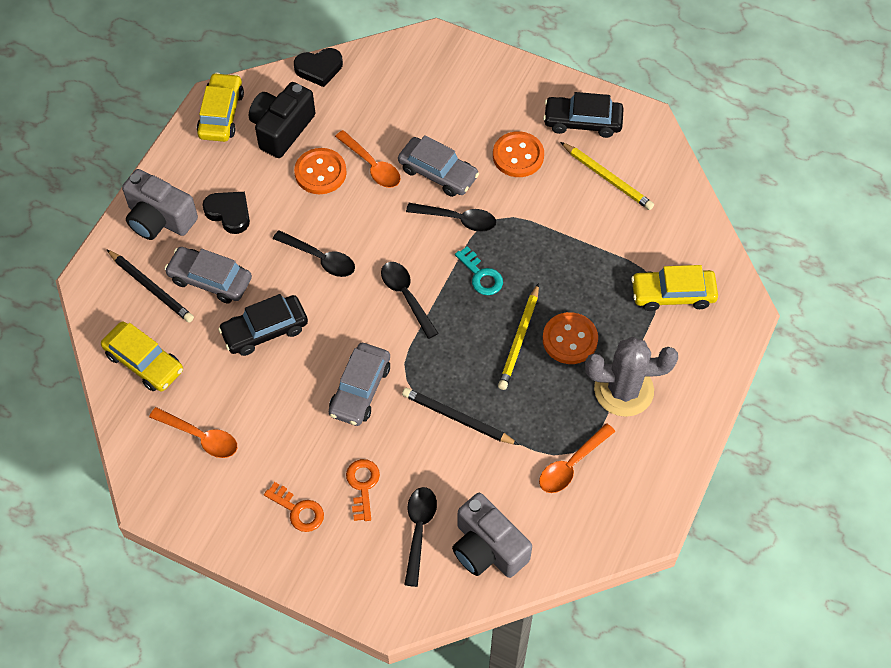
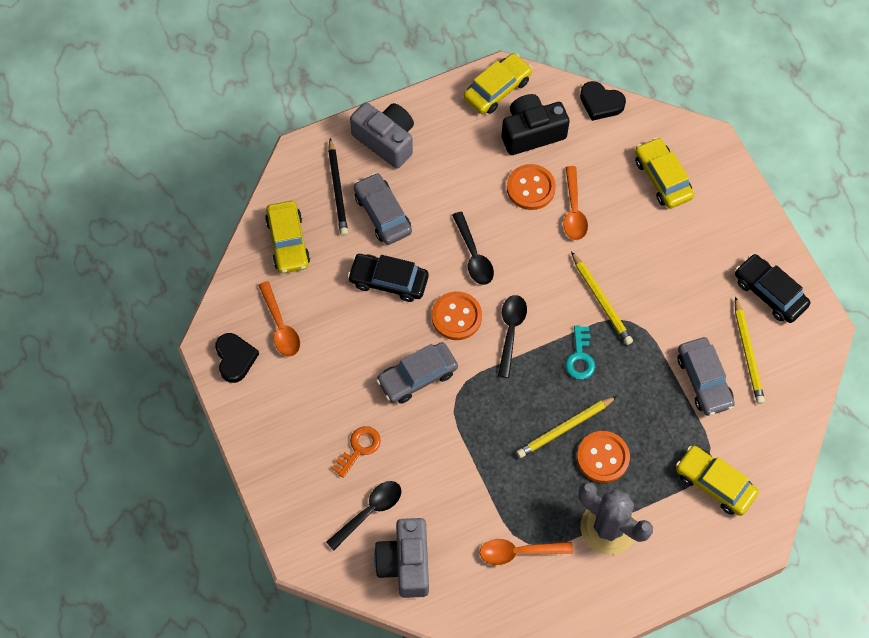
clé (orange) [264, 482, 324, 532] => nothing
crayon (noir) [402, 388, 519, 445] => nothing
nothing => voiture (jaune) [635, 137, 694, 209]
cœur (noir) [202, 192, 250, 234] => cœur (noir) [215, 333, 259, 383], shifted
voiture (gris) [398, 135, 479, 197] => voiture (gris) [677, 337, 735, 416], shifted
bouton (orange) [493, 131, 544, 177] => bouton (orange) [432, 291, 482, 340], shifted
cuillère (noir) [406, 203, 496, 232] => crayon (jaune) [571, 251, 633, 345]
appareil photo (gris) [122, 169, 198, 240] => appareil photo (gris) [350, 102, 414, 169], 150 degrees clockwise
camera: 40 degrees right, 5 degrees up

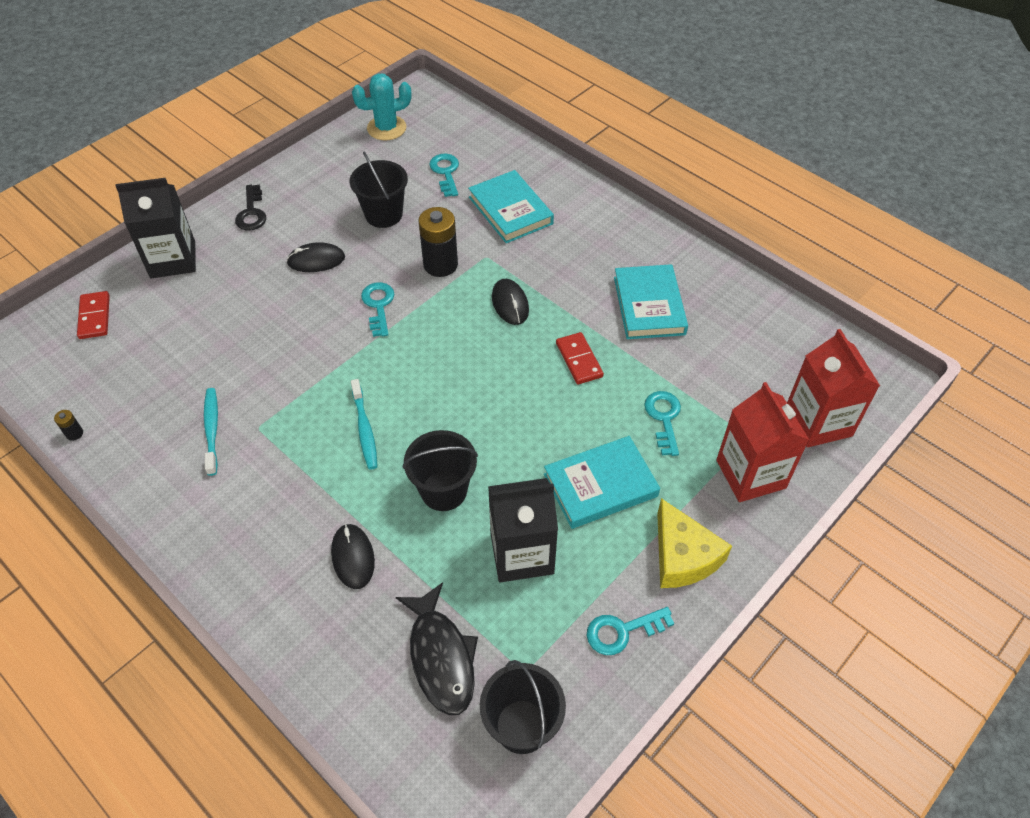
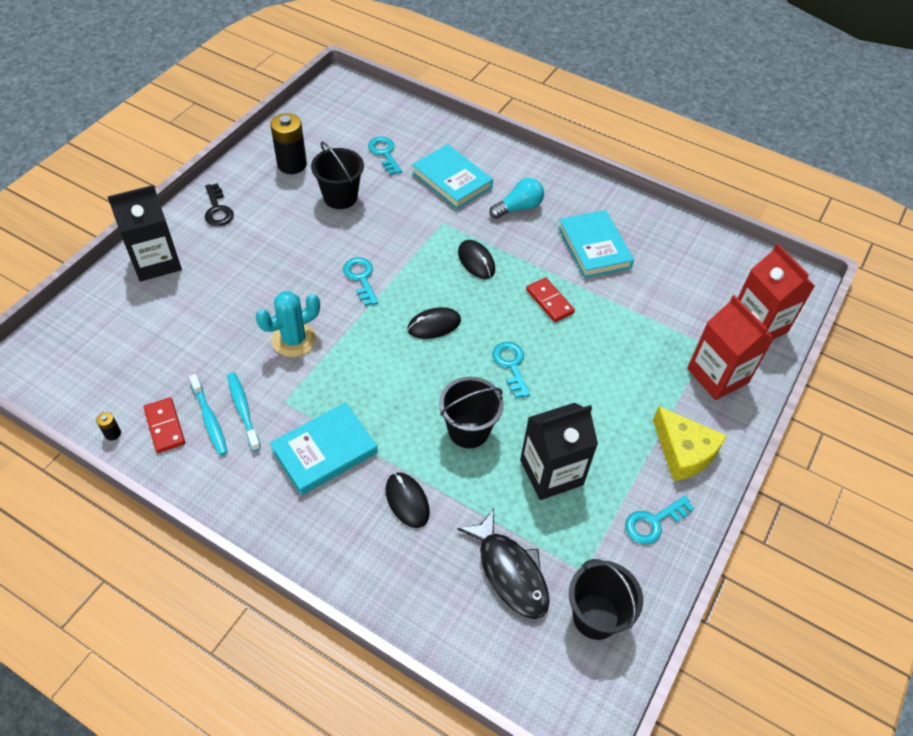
nothing => ampoule (turquoise) [489, 178, 544, 219]
domino (rouge) [77, 291, 110, 339] => domino (rouge) [144, 397, 185, 453], shifted
souris (noir) [286, 242, 345, 272] => souris (noir) [407, 307, 461, 339], shifted
brosse à dents (turquoise) [351, 379, 378, 470] => brosse à dents (turquoise) [189, 374, 228, 456], shifted
cactus (turquoise) [352, 74, 412, 140] => cactus (turquoise) [255, 291, 320, 357], shifted
pile (noir) [418, 207, 458, 277] => pile (noir) [270, 113, 307, 174], shifted
livre (turquoise) [544, 436, 660, 529] => livre (turquoise) [270, 402, 378, 496], shifted
clé (turquoise) [644, 391, 681, 456] => clé (turquoise) [492, 342, 530, 398], shifted
camera: 15 degrees left, 0 degrees up

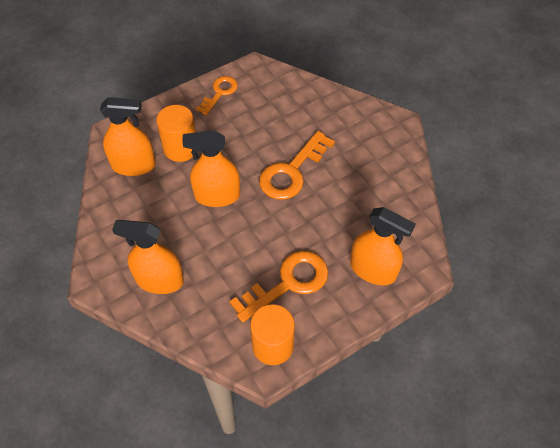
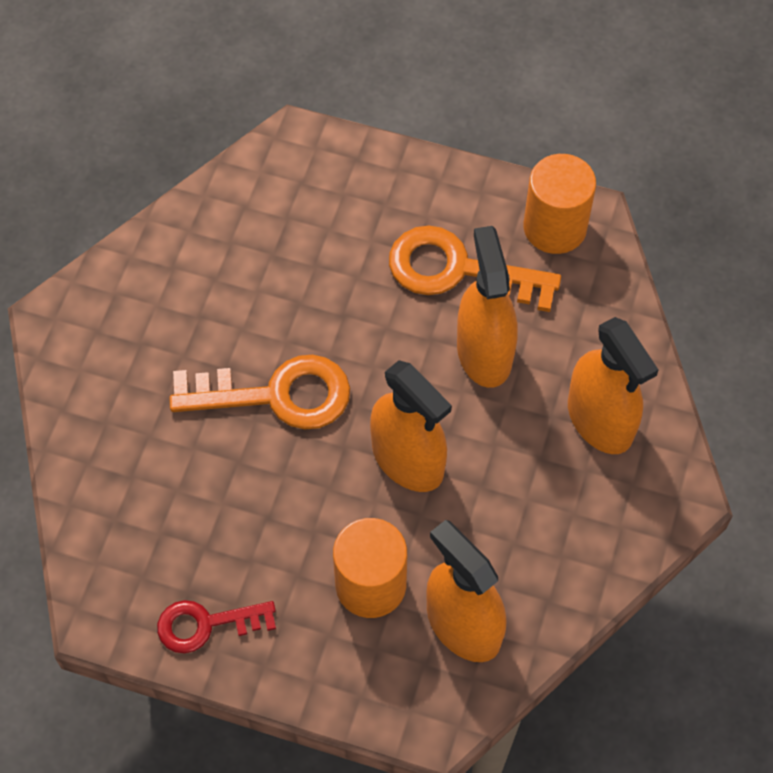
vaporisateur (orange) [350, 207, 416, 285] => vaporisateur (orange) [457, 226, 518, 388], shifted
clé (orange) [196, 76, 238, 115] => clé (rouge) [157, 600, 276, 653]
camera: 130 degrees left, 5 degrees up

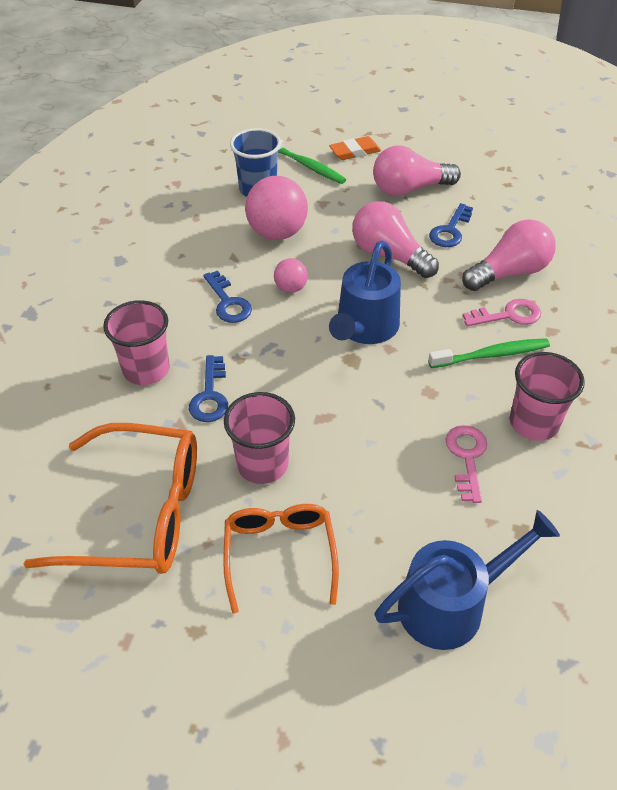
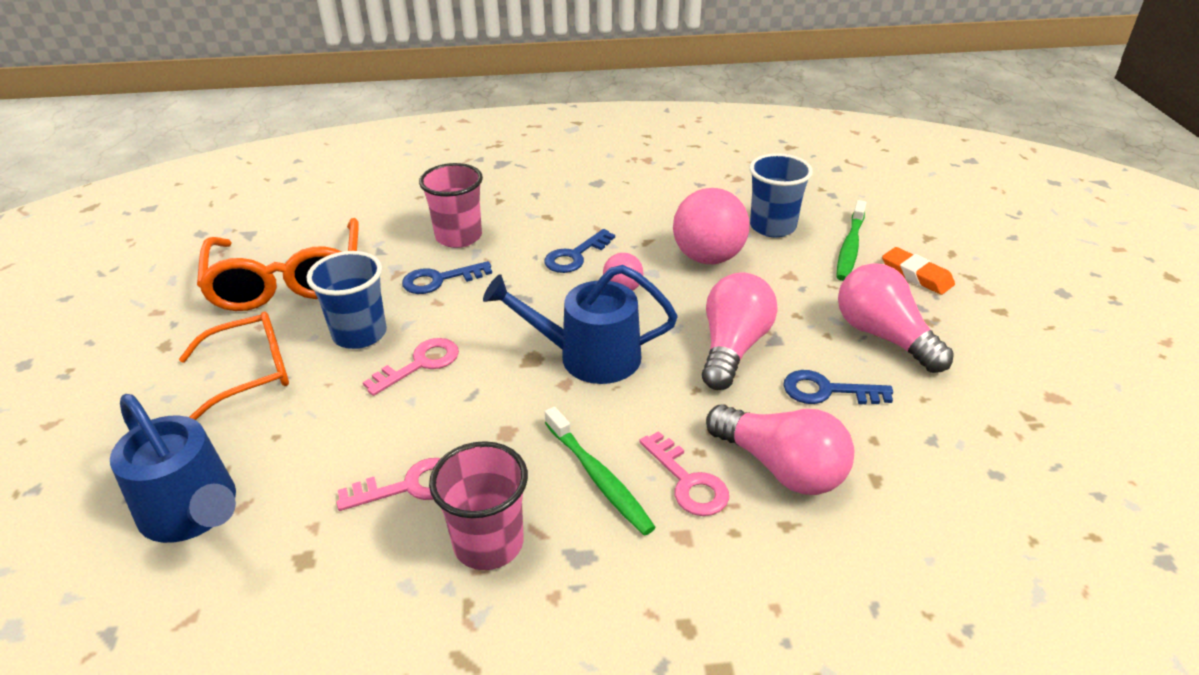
nothing => clé (rose) [363, 338, 459, 396]
gobelet (rose) [224, 392, 295, 484] => gobelet (bleu) [307, 251, 387, 349]
camera: 70 degrees right, 10 degrees down

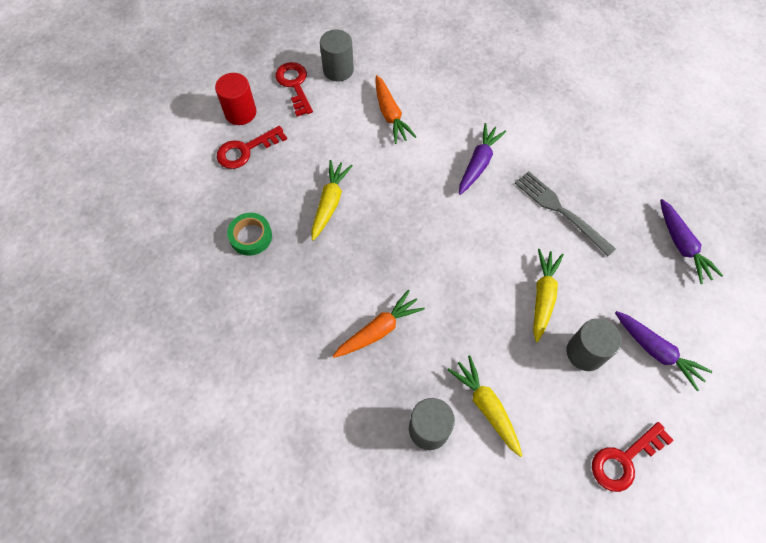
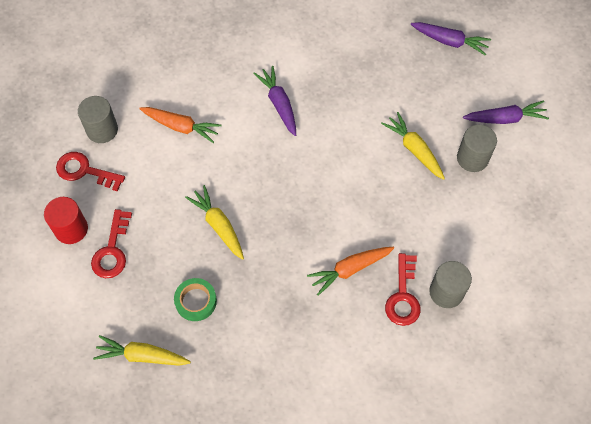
fourchette (gris) [515, 171, 616, 256] => nothing
carotte (jaune) [447, 355, 523, 457] => carotte (jaune) [93, 335, 191, 366], shifted
clé (rouge) [592, 422, 674, 492] => clé (rouge) [385, 253, 421, 326], shifted
carotte (orange) [333, 290, 425, 358] => carotte (orange) [307, 247, 394, 296], 120 degrees counterclockwise
camera: 50 degrees left, 0 degrees up

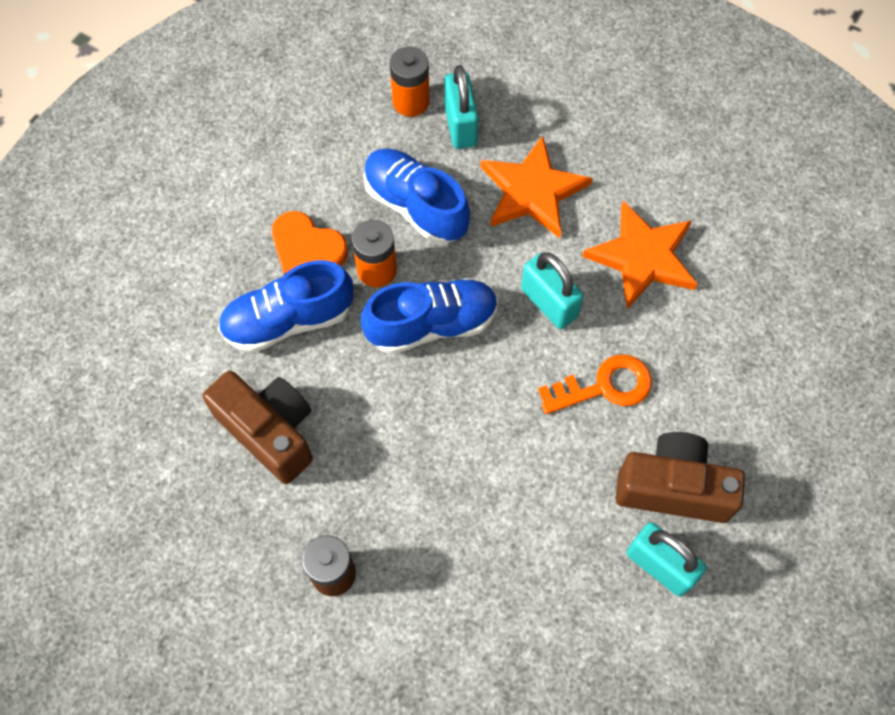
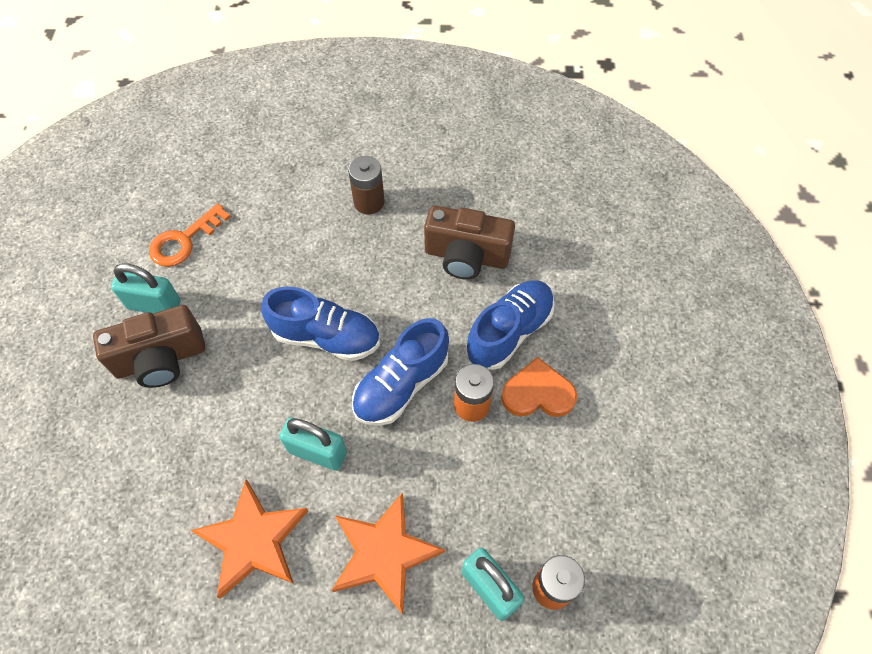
chaussure (bleu) [363, 148, 470, 244] => chaussure (bleu) [261, 287, 380, 361], shifted
clé (orange) [538, 355, 652, 414] => clé (orange) [149, 203, 231, 267], shifted
camera: 150 degrees right, 5 degrees down

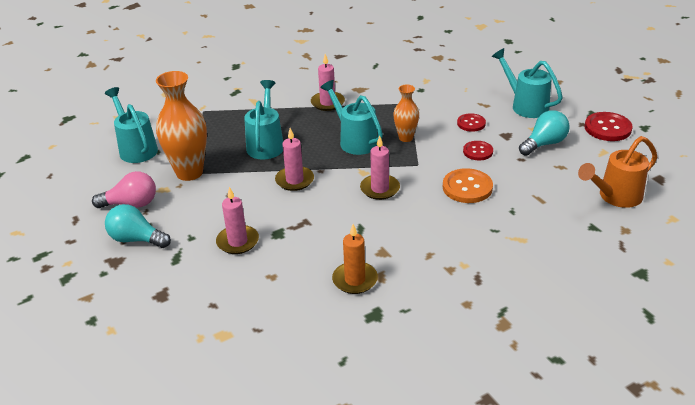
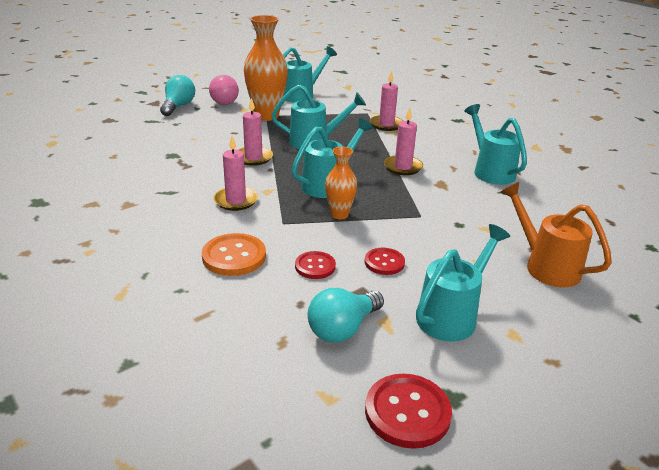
bougie (orange) [332, 224, 378, 294] => nothing
nothing => arrosoir (turquoise) [465, 104, 527, 185]
bougie (rose) [216, 187, 259, 254] => bougie (rose) [370, 70, 403, 131], shifted
arrosoir (orange) [578, 136, 657, 208] => arrosoir (orange) [500, 182, 612, 288], shifted
ampoule (turquoise) [519, 110, 570, 156] => ampoule (turquoise) [308, 288, 384, 342], 90 degrees clockwise
camera: 80 degrees right, 5 degrees down

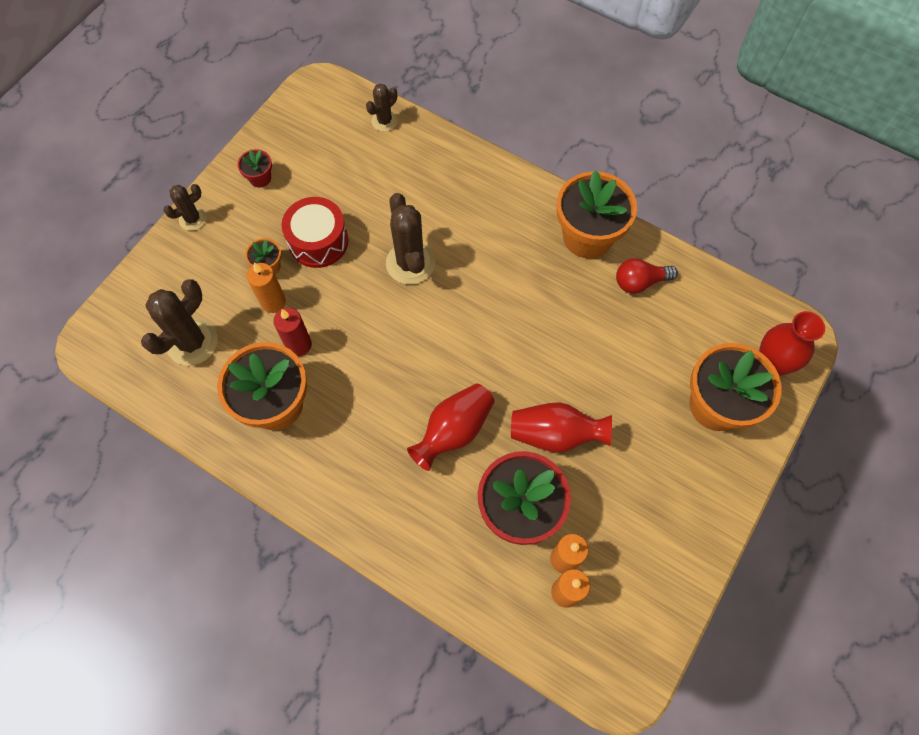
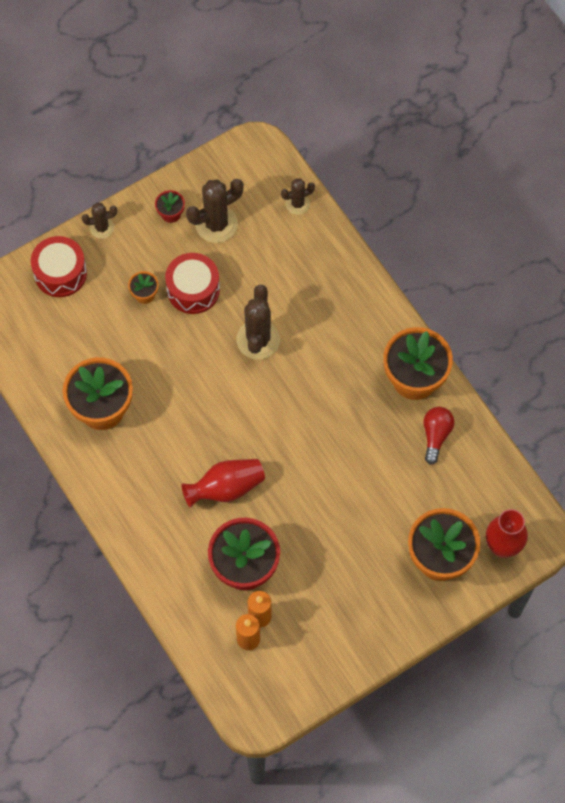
bougie (orange) [247, 263, 286, 313] => nothing
bougie (rouge) [273, 308, 312, 356] => nothing
vase (rouge) [511, 402, 612, 453] => nothing
nothing => tambour (rouge) [31, 236, 87, 297]
cactus (marron) [141, 279, 218, 366] => cactus (marron) [186, 179, 244, 243], shifted
ampoule (rouge) [616, 258, 678, 294] => ampoule (rouge) [423, 407, 455, 465], 90 degrees clockwise
camera: 25 degrees right, 0 degrees up

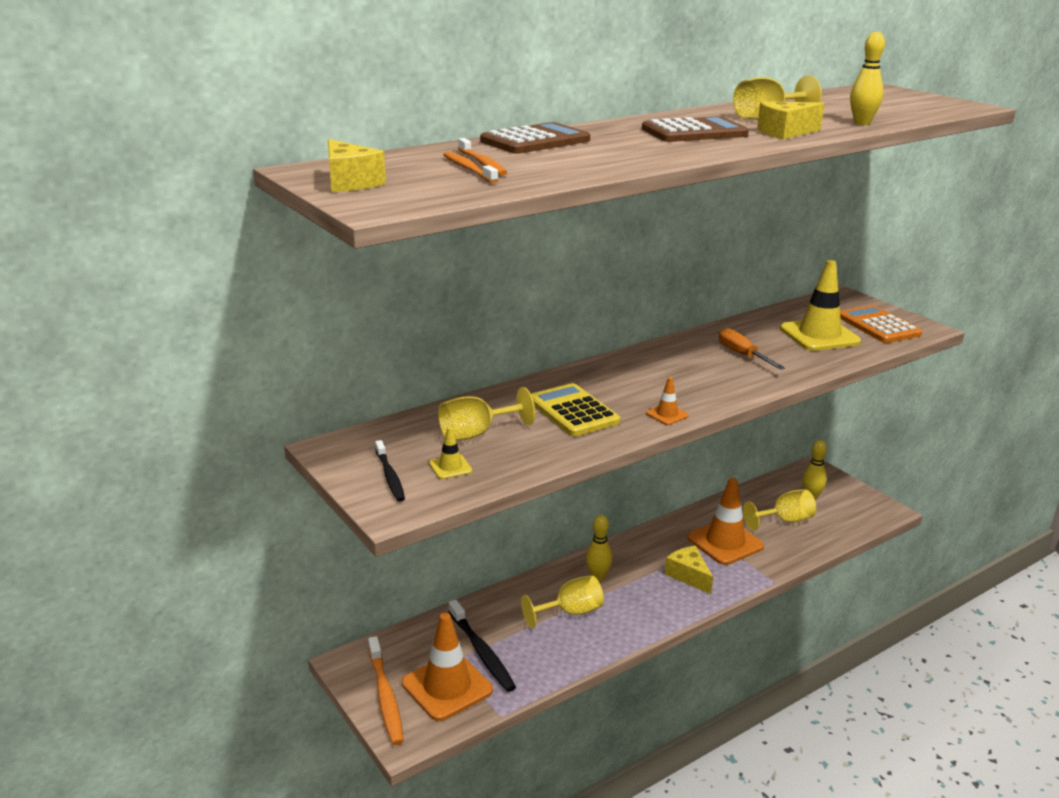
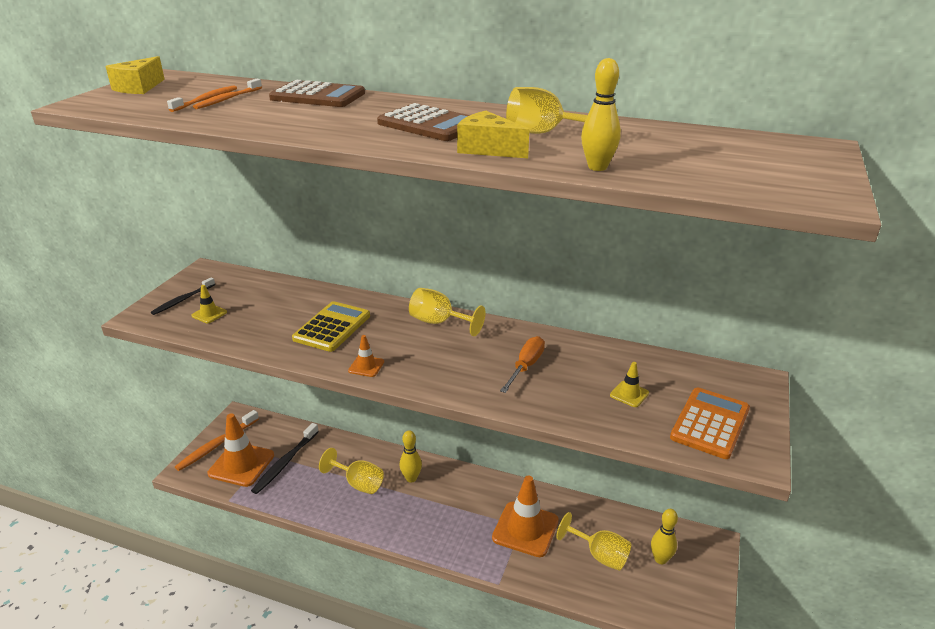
fromage (jaune) [665, 546, 713, 594] => nothing
verre à pied (jaune) [438, 387, 535, 441] => verre à pied (jaune) [409, 288, 486, 336], shifted
cône de chantier (jaune) [780, 260, 861, 351] => cône de chantier (jaune) [610, 362, 649, 407], x0.45
camera: 55 degrees right, 5 degrees up

